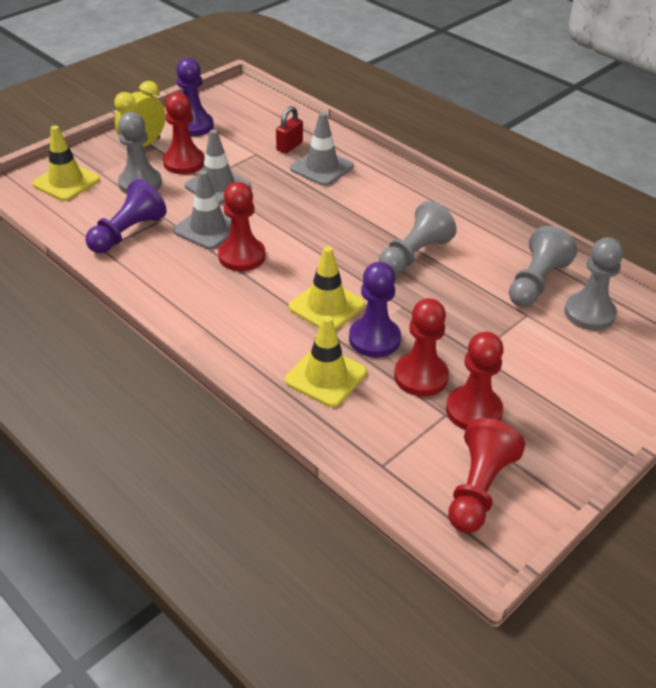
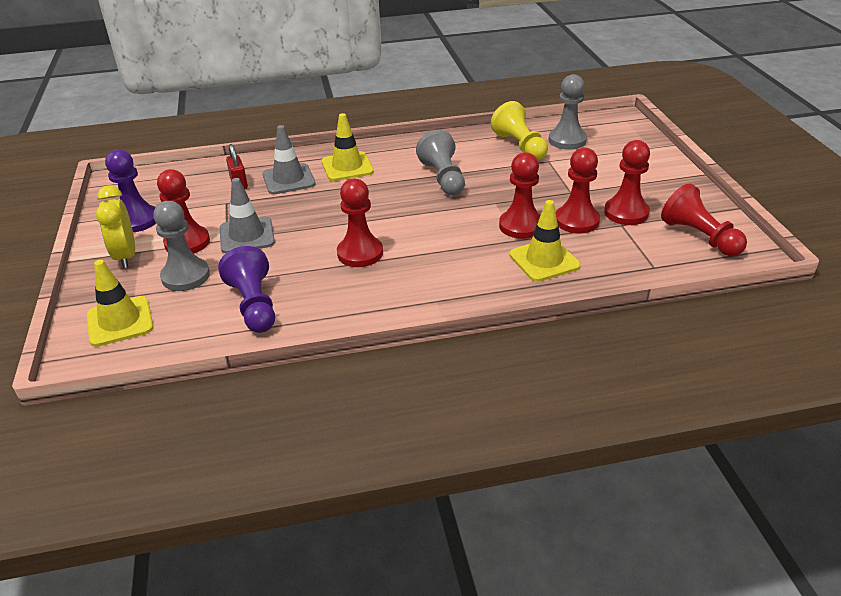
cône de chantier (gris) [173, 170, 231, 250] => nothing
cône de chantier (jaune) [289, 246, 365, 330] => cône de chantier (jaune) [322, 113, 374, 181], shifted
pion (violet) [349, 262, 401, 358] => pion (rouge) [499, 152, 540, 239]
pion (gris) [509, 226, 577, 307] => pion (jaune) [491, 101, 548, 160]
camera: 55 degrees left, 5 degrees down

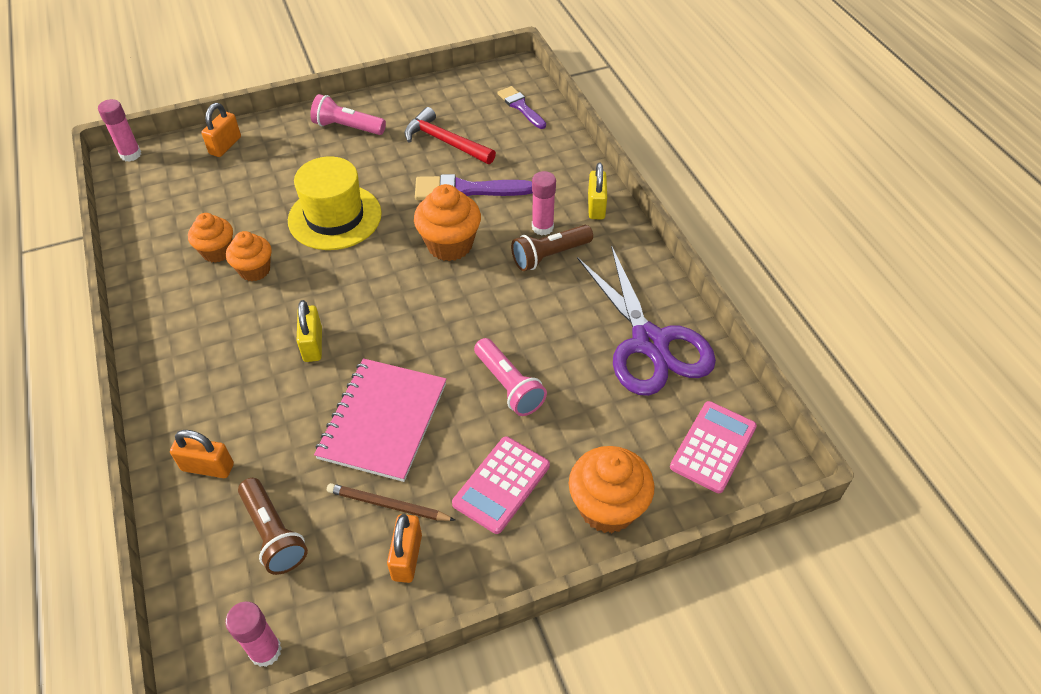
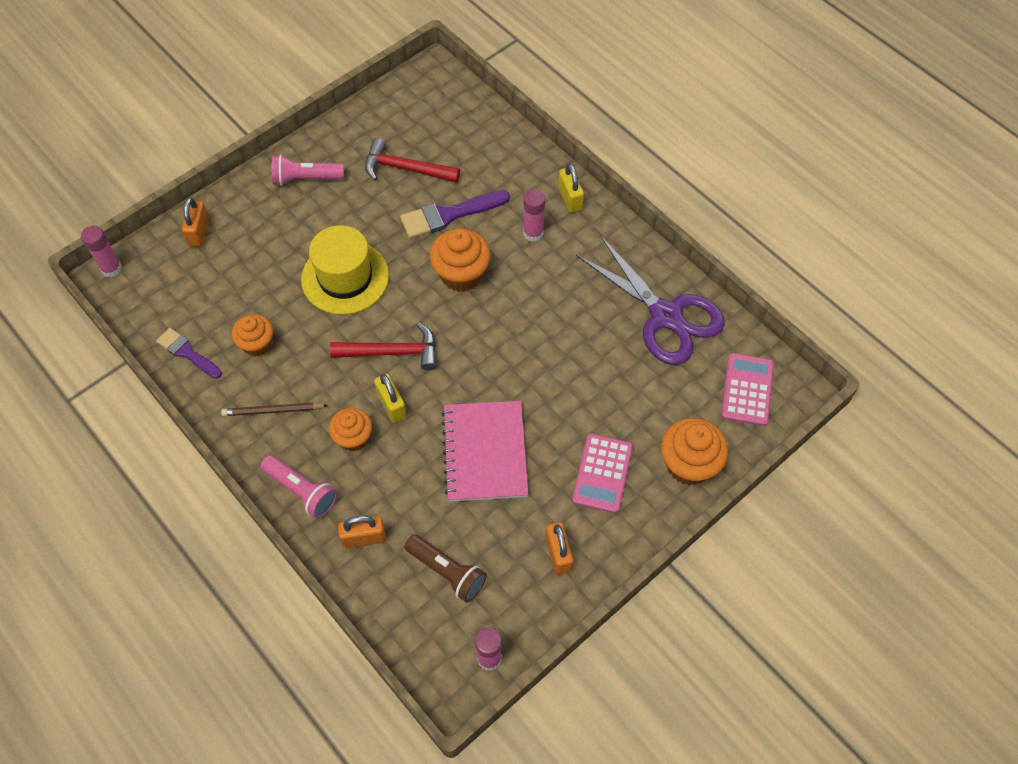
lampe de poche (marron) [511, 225, 593, 271] => nothing
nothing => marteau (rouge) [330, 323, 436, 370]
muffin (orange) [226, 231, 272, 281] => muffin (orange) [329, 408, 372, 451], shifted
crayon (marron) [327, 483, 455, 521] => crayon (marron) [221, 403, 328, 416], shifted
lampe de poche (rose) [474, 338, 547, 416] => lampe de poche (rose) [260, 455, 337, 519], shifted
pinceau (violet) [497, 86, 546, 129] => pinceau (violet) [156, 328, 222, 379], shifted
camera: 20 degrees left, 10 degrees up

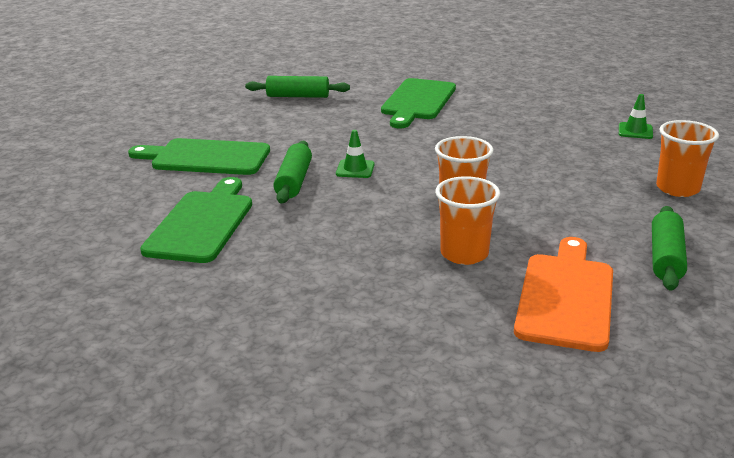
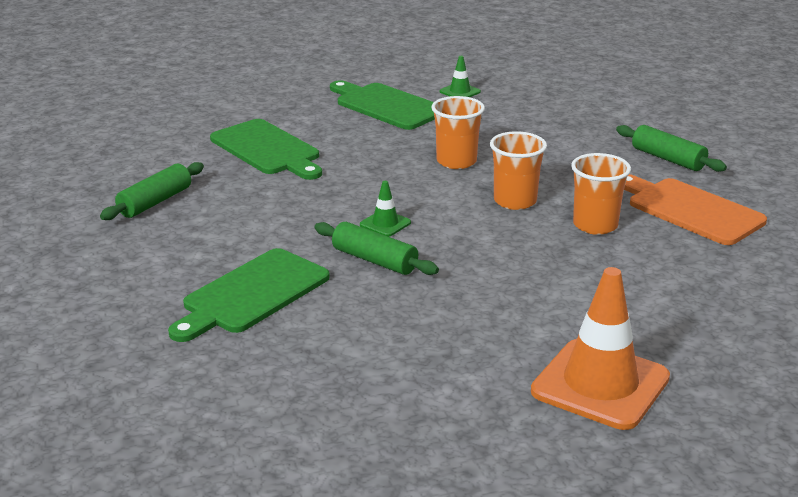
nothing => cône de chantier (orange) [531, 267, 670, 430]
planche à découper (vert) [140, 177, 252, 263] => planche à découper (vert) [330, 80, 435, 130], shifted
gobelet (orange) [656, 120, 719, 197] => gobelet (orange) [431, 96, 485, 169], shifted
camera: 60 degrees left, 0 degrees up

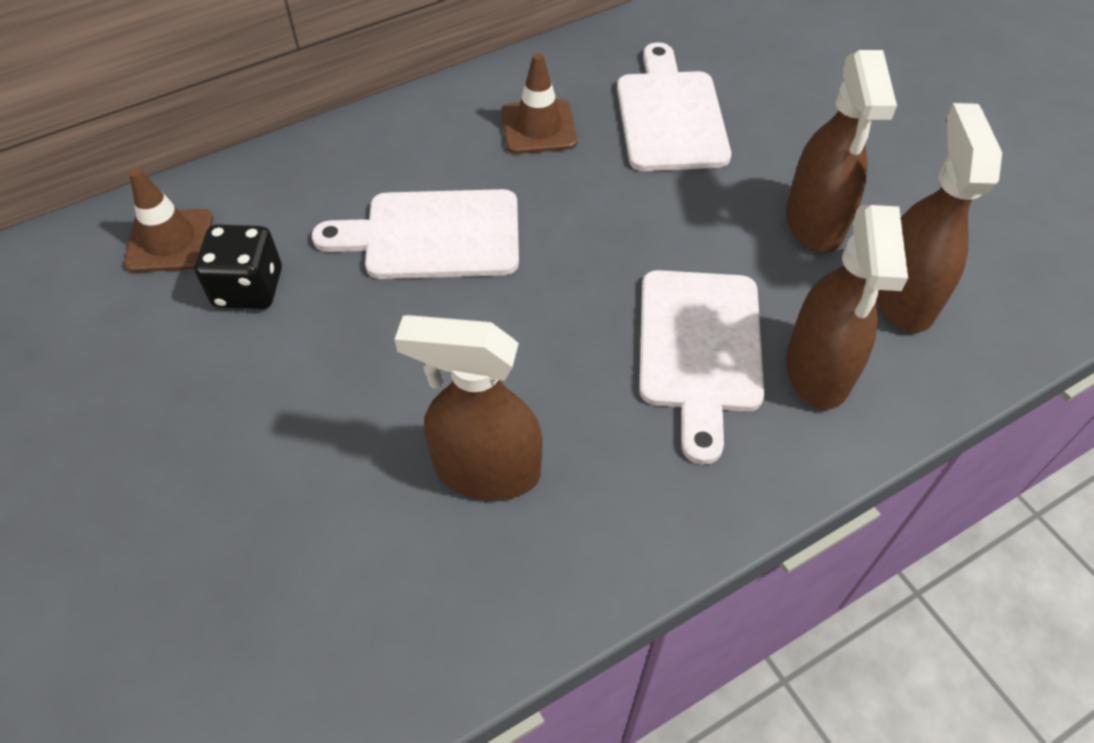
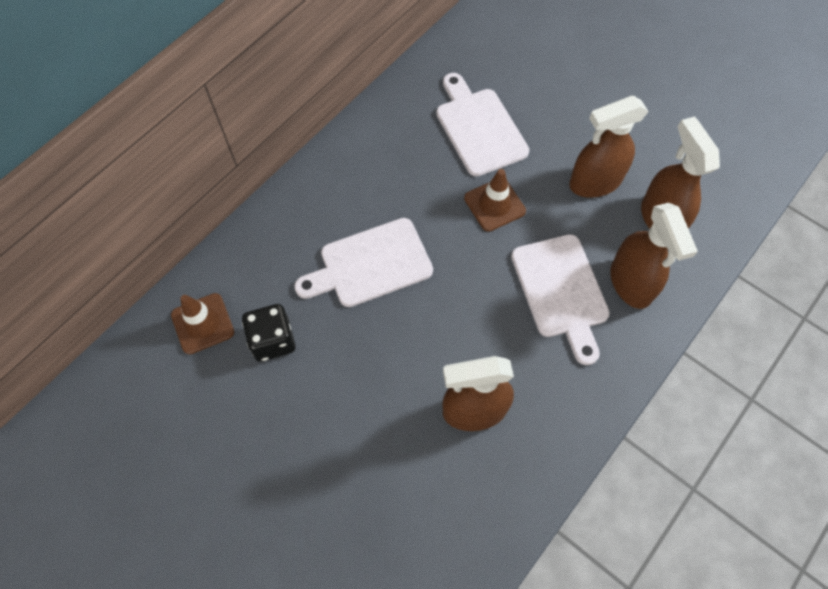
cône de chantier (marron) [501, 53, 577, 154] => cône de chantier (marron) [464, 169, 526, 232], shifted
vaporisateur (marron) [786, 50, 897, 253] => vaporisateur (marron) [569, 96, 649, 198], 90 degrees clockwise
camera: 20 degrees left, 10 degrees up

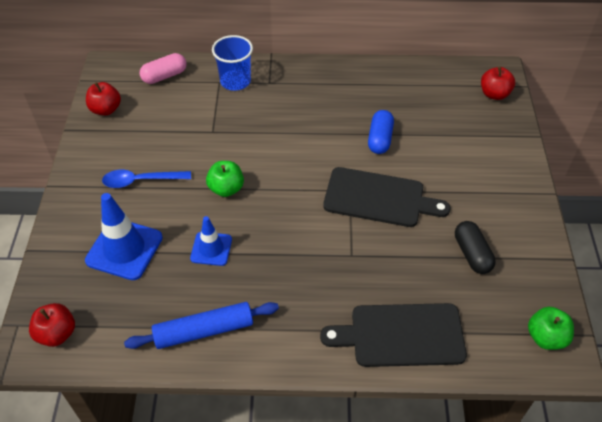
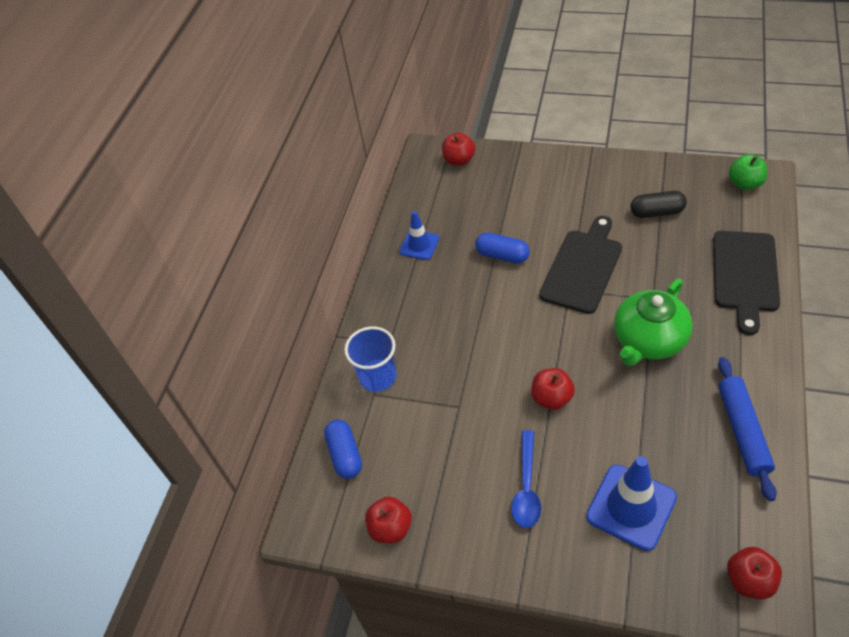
nothing => théière (vert) [614, 279, 693, 366]
cône de chantier (bleu) [190, 216, 232, 266] => cône de chantier (bleu) [399, 211, 440, 260], shifted
gélule (rose) [140, 53, 186, 84] => gélule (bleu) [324, 419, 362, 479]
pomme (vert) [206, 161, 244, 197] => pomme (rouge) [531, 368, 575, 410]
camera: 70 degrees left, 0 degrees up

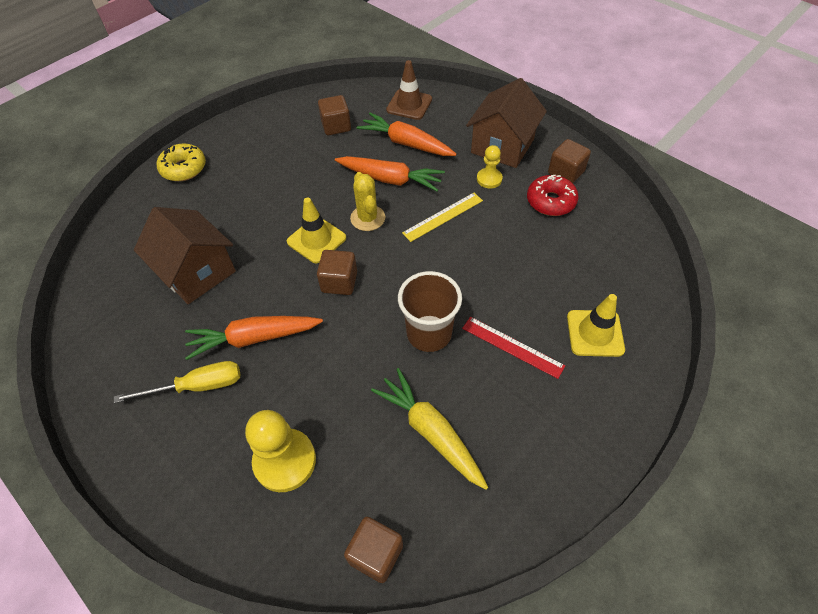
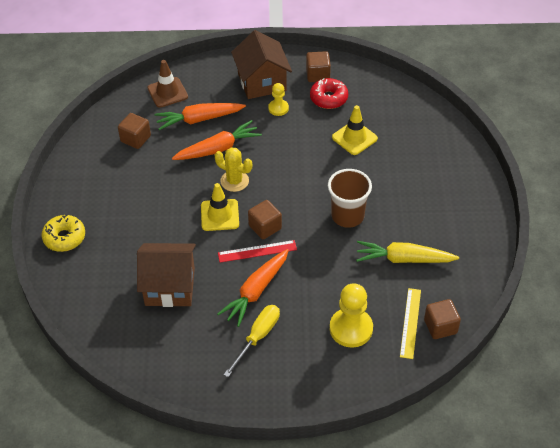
règle (jaune) [402, 193, 483, 242] => règle (jaune) [400, 288, 421, 359], shifted
règle (rouge) [462, 317, 565, 379] => règle (rouge) [218, 240, 297, 263], shifted
cône de chantier (jaune) [567, 294, 625, 357] => cône de chantier (jaune) [332, 105, 378, 155], shifted
camera: 45 degrees left, 5 degrees down

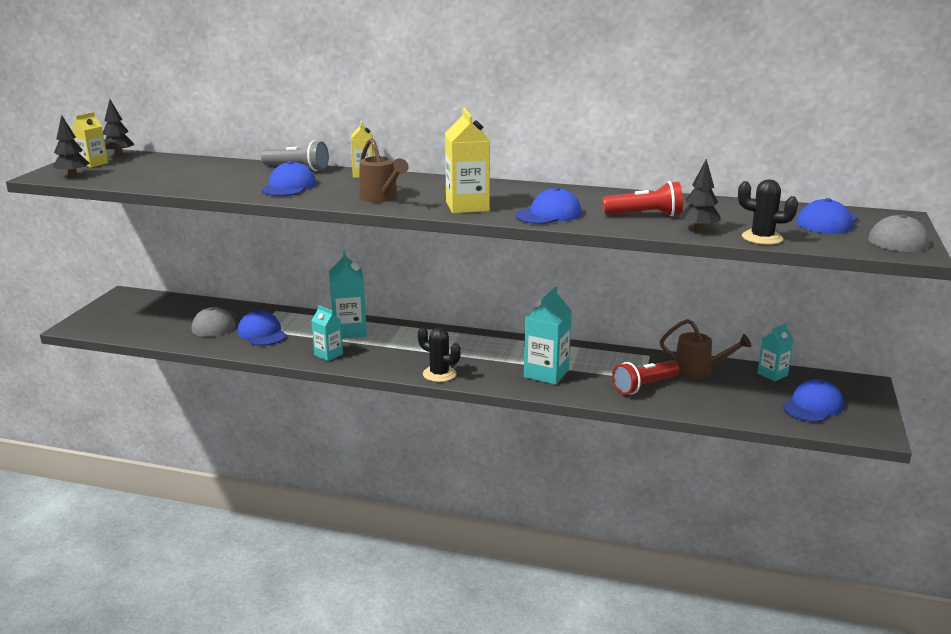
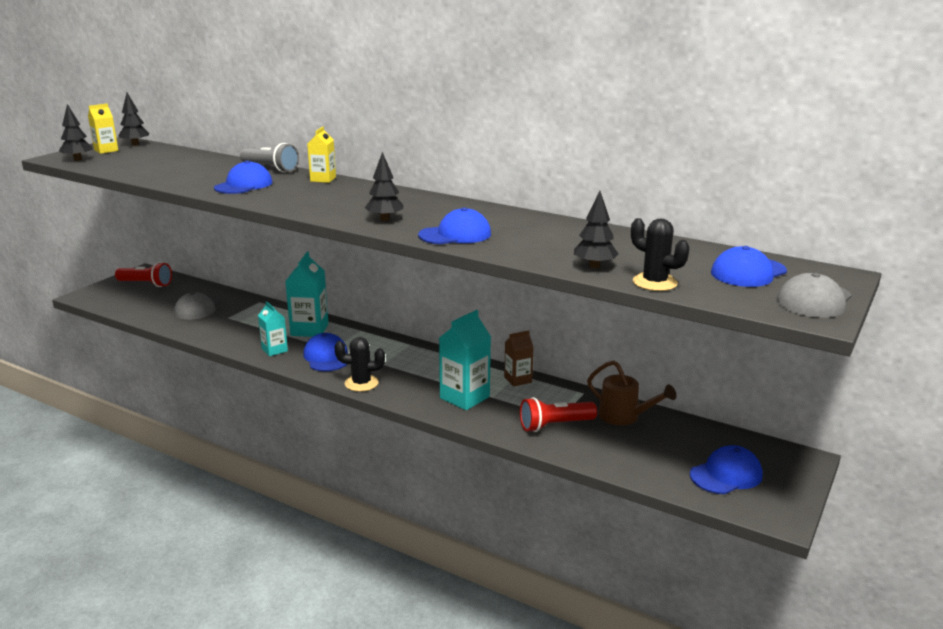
arrosoir (marron) [359, 138, 409, 202] => nothing
brique de lait (turquoise) [757, 323, 794, 381] => nothing
nothing => brique de lait (marron) [504, 330, 534, 387]
casquette (bleu) [238, 310, 287, 346] => casquette (bleu) [303, 333, 348, 371], shifted
lampe de poche (rouge) [603, 181, 683, 216] => lampe de poche (rouge) [115, 262, 172, 287], shifted
brique de lait (jaune) [445, 108, 490, 213] => arbre (noir) [365, 152, 403, 221]
cactus (noir) [418, 327, 461, 382] => cactus (noir) [335, 337, 385, 392], 45 degrees counterclockwise
camera: 15 degrees right, 0 degrees up

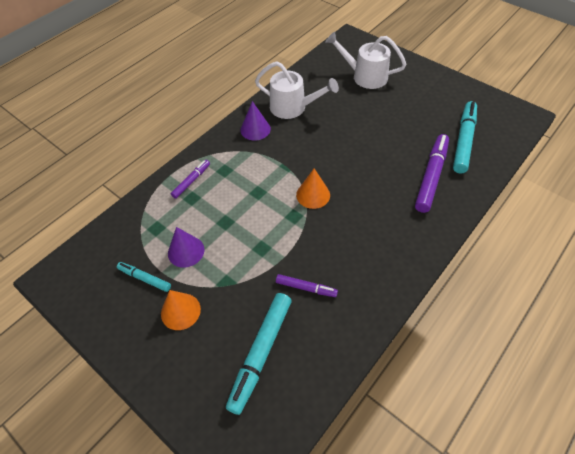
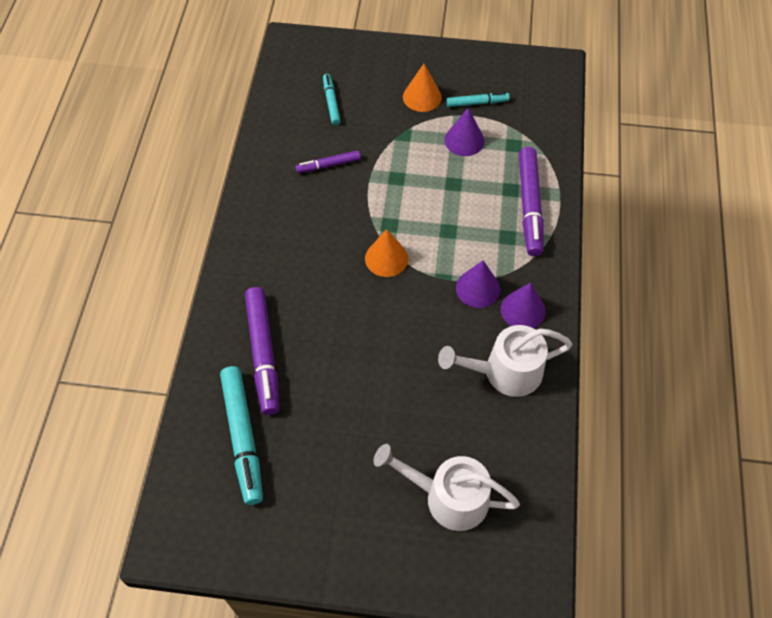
nothing => cône (violet) [456, 260, 500, 308]
arrosoir (blanc) [325, 32, 406, 89] => arrosoir (blanc) [373, 444, 520, 531], 150 degrees counterclockwise
feutre (violet) [171, 160, 210, 199] => feutre (violet) [519, 147, 544, 256], x1.84
feutre (turquoise) [226, 293, 292, 415] => feutre (turquoise) [323, 74, 341, 125], x0.54
camera: 145 degrees right, 5 degrees up

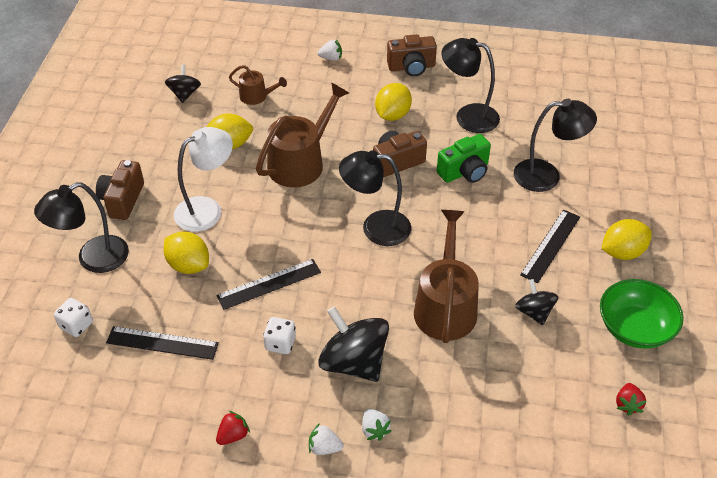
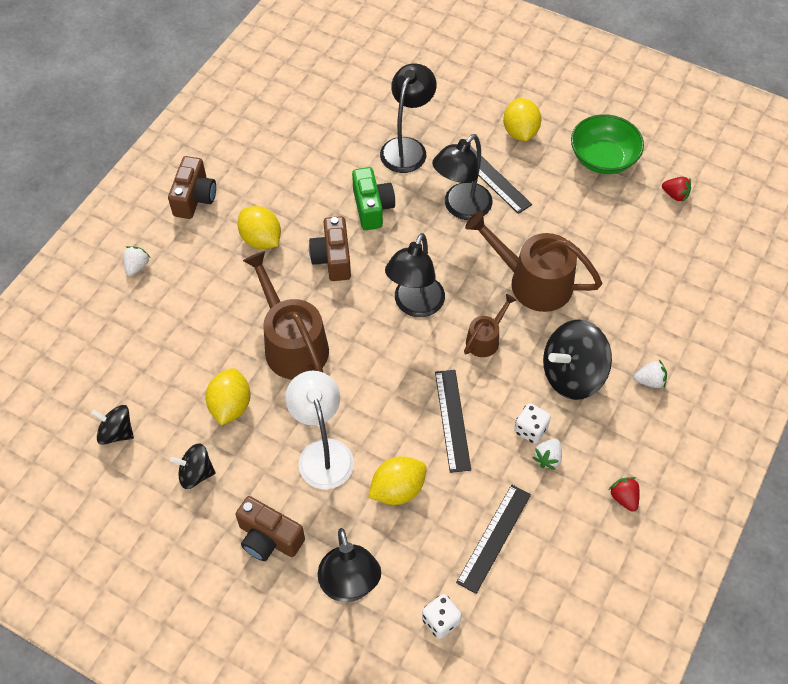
arrosoir (marron) [229, 65, 287, 105] => arrosoir (marron) [464, 294, 517, 357], shifted
fraise (blanc) [309, 423, 344, 455] => fraise (blanc) [532, 439, 562, 470], shifted
lampe (noir) [442, 38, 500, 133] => lampe (noir) [432, 134, 492, 220], shifted
toupie (noir) [515, 279, 559, 325] => toupie (noir) [170, 443, 216, 489], shifted
camera: 70 degrees left, 10 degrees up

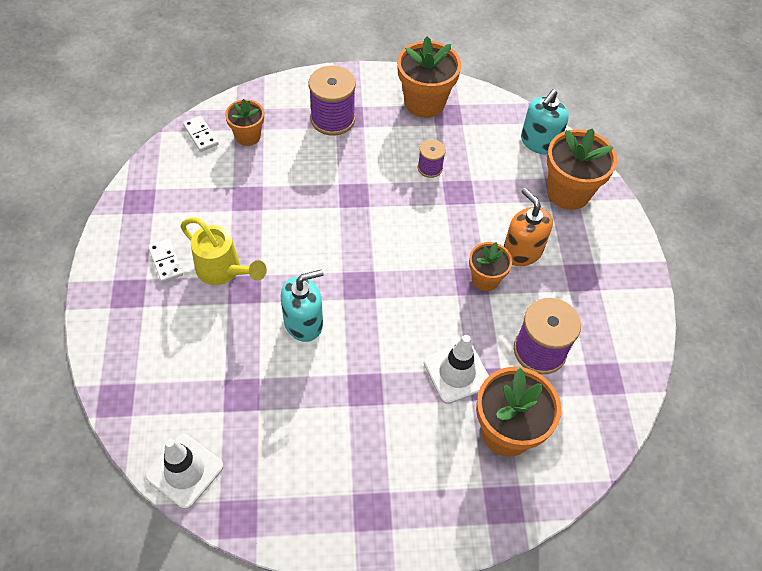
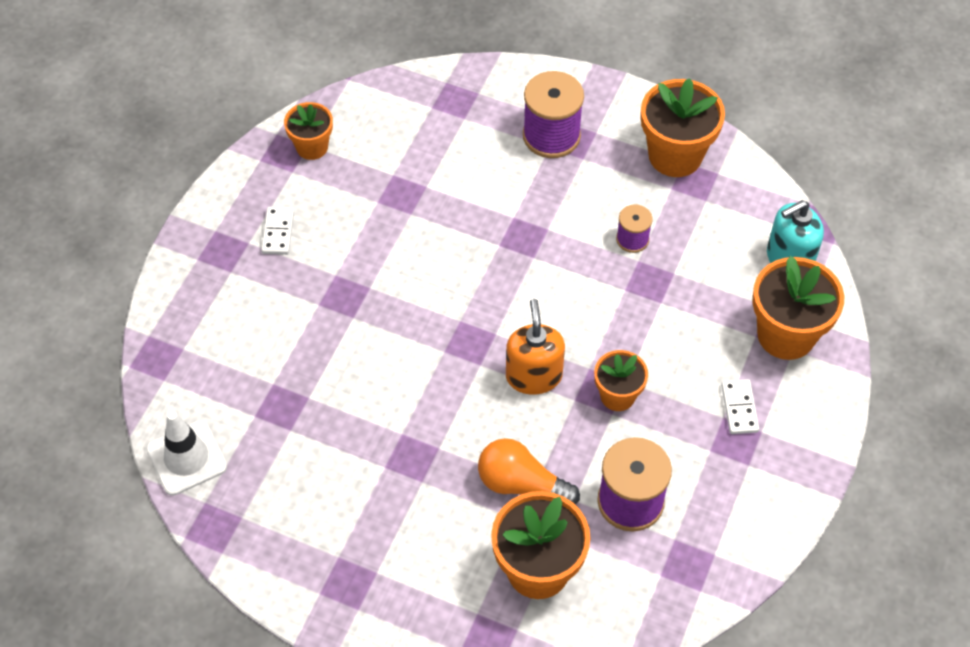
arrosoir (jaune) [180, 217, 267, 285] => nothing
distributeur de savon (turquoise) [281, 270, 324, 342] => nothing
domino (blanc) [183, 115, 219, 152] => domino (blanc) [721, 379, 759, 434], shifted
pot de fleurs (orange) [225, 99, 264, 146] => pot de fleurs (orange) [284, 102, 333, 160], shifted
distributeur de savon (orange) [504, 188, 553, 266] => distributeur de savon (orange) [506, 299, 565, 395], shifted
cône de chantier (blanc) [424, 335, 489, 404] => ampoule (orange) [478, 438, 580, 504]
camera: 30 degrees right, 0 degrees up

